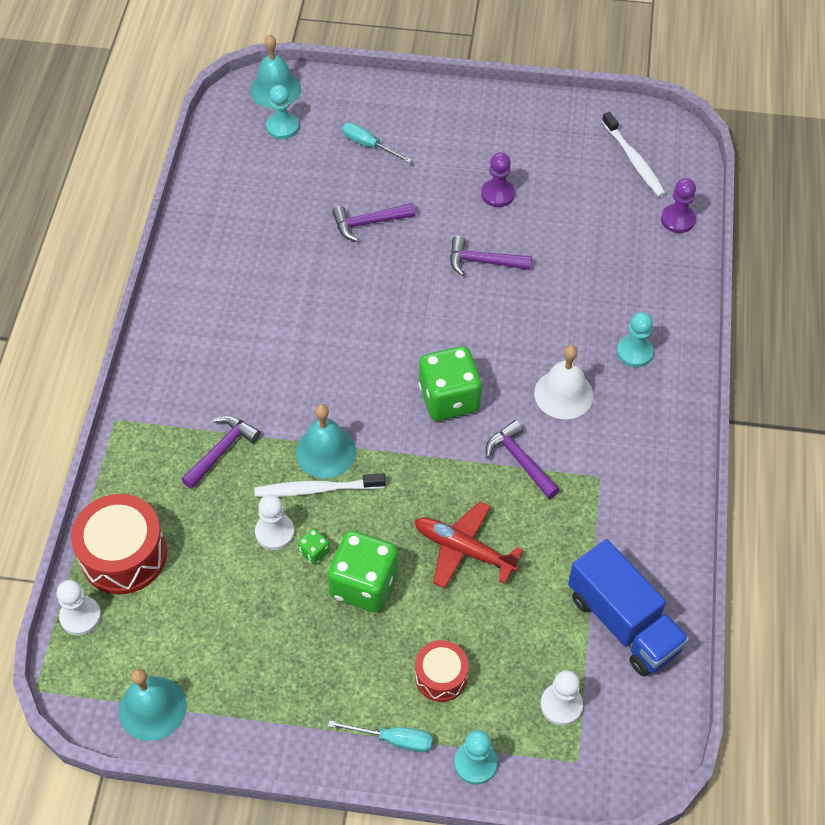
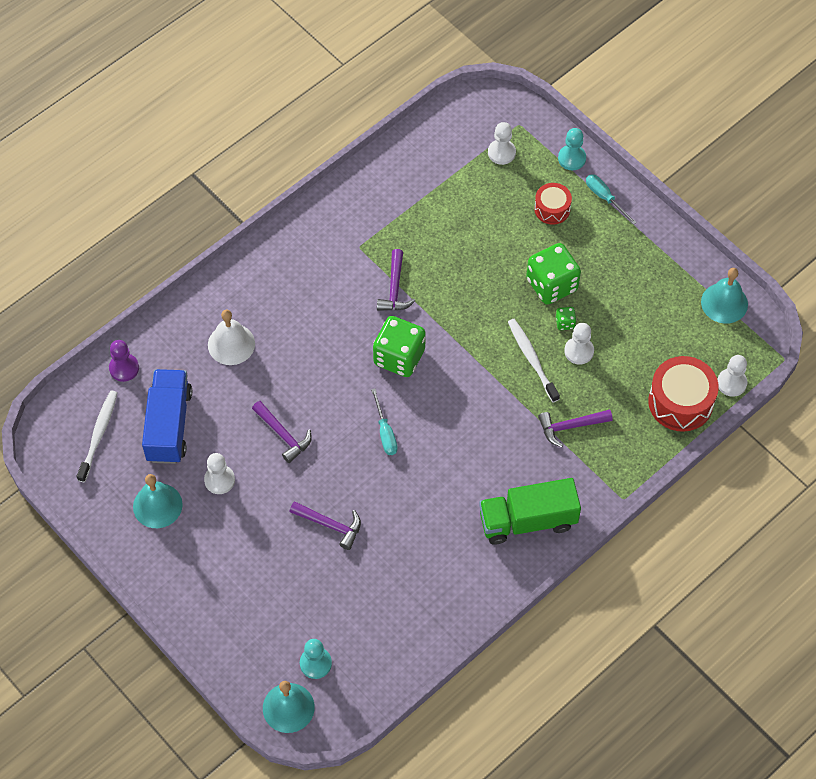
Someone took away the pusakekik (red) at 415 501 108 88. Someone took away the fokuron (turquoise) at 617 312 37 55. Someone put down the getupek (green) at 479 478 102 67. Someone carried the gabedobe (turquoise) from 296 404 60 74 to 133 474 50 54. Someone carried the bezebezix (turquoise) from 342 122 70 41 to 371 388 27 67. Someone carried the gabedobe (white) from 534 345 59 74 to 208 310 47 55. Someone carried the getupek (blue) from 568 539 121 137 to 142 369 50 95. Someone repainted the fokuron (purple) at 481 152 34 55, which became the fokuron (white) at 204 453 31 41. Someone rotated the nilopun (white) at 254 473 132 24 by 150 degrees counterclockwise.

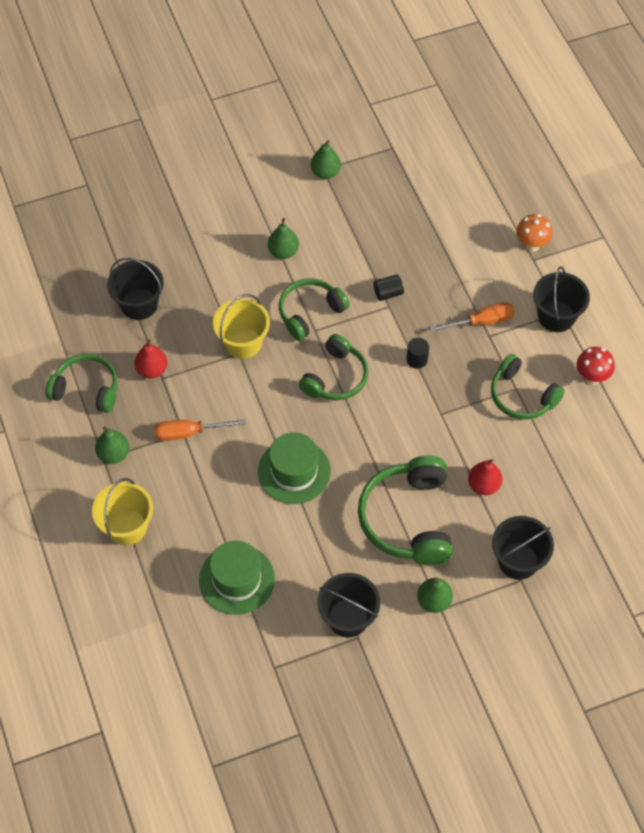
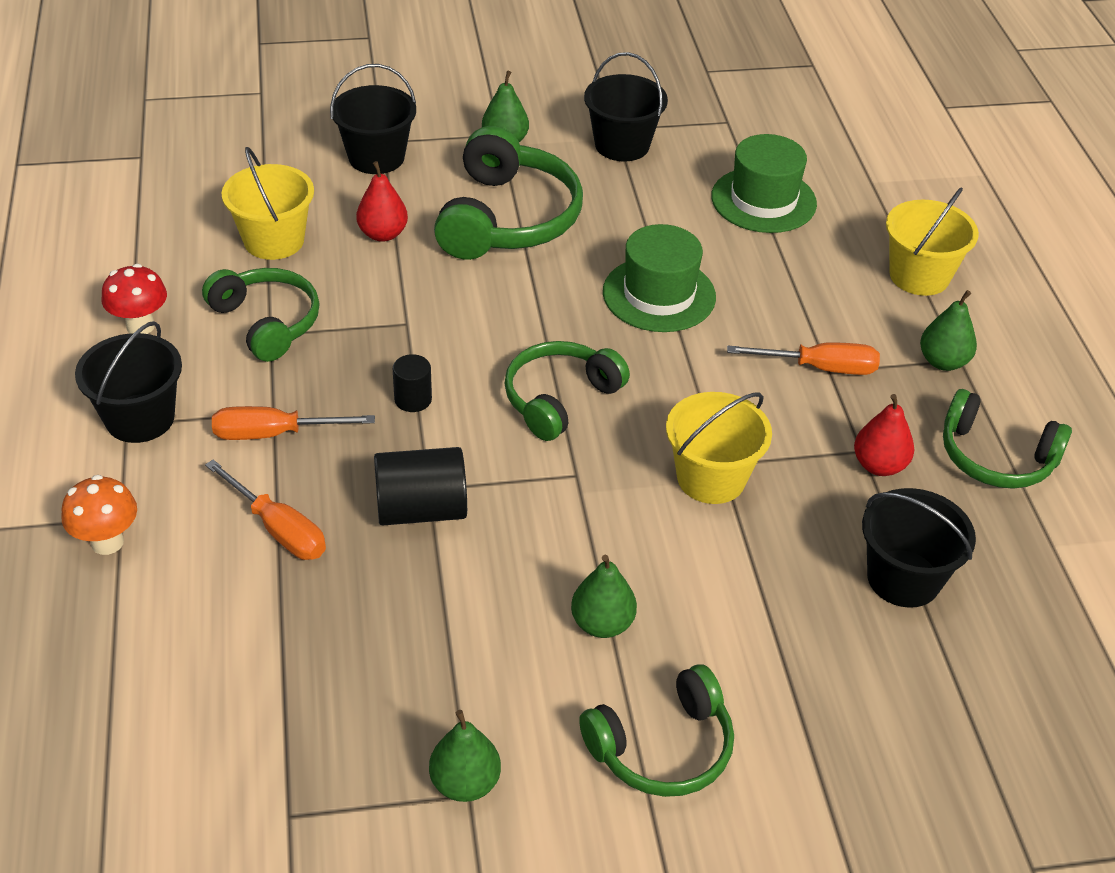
Someone put down the bezebezix (orange) at 205 460 121 100. Someone put down the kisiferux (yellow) at 222 147 92 113. Someone carried the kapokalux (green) from 279 279 71 62 to 579 664 155 133. Someone scaled the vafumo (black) at 373 274 31 27 by 1.78.

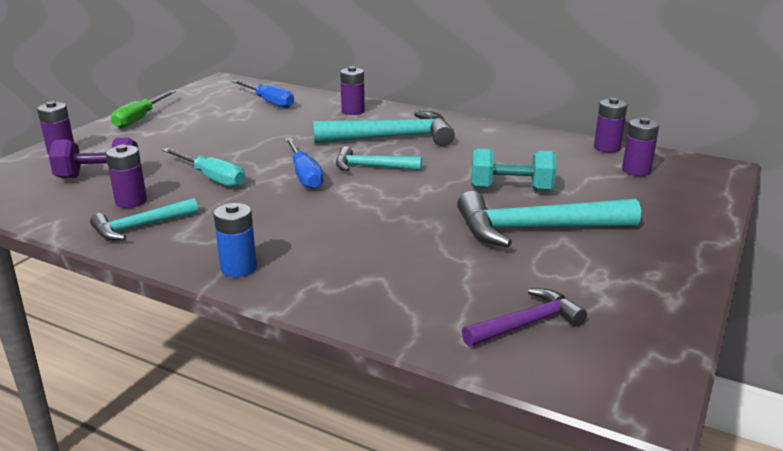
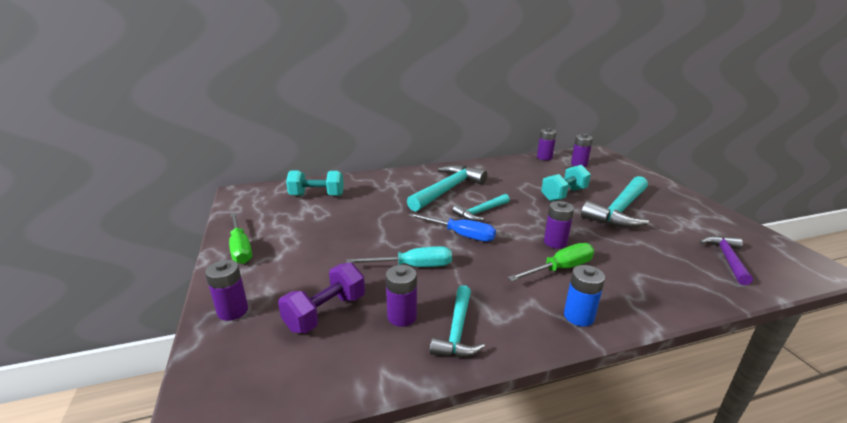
Someone put down the bezebezix (green) at 508 243 86 38. Someone carried the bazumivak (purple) from 340 66 25 49 to 544 201 30 48. Someone swapped the bezebezix (blue) at 232 80 62 28 for the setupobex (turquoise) at 286 170 58 26.

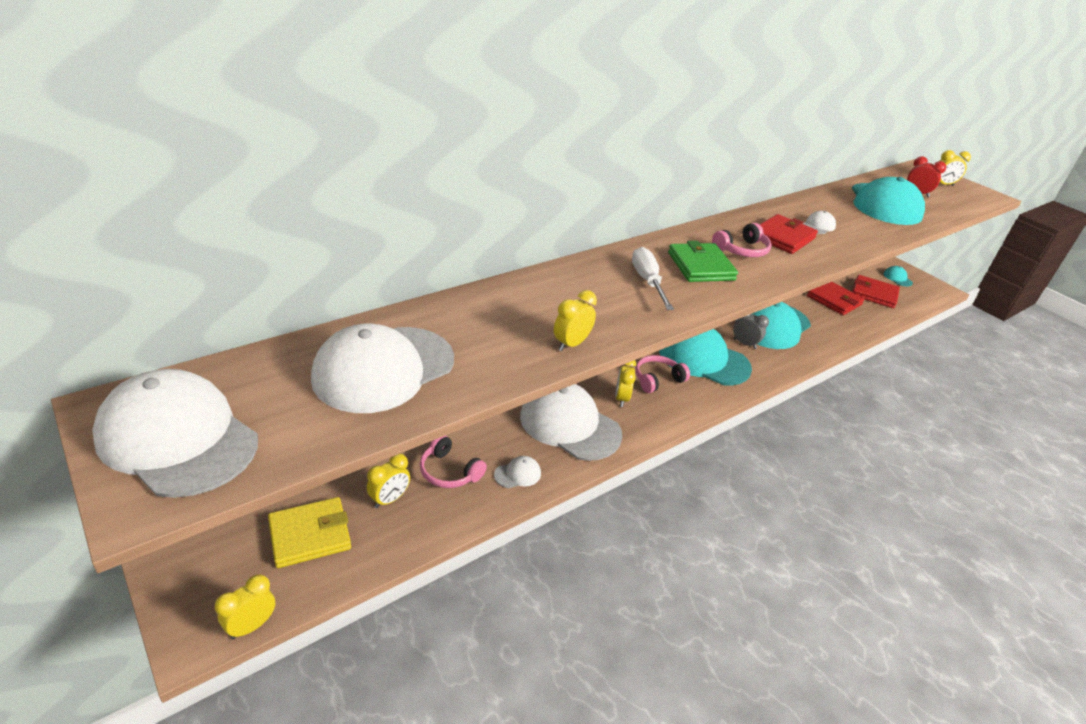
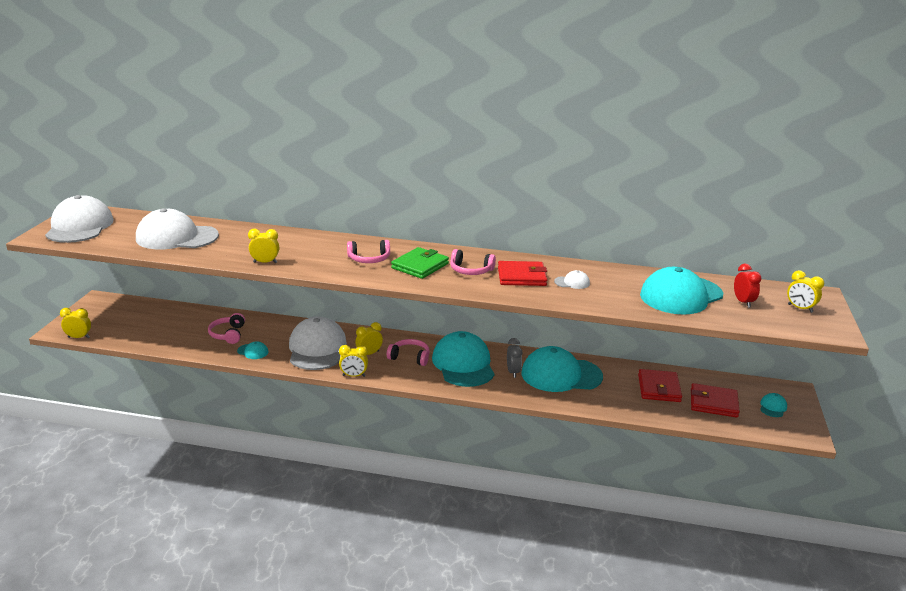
Someone took away the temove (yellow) at 268 497 83 71. Someone carried the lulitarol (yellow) from 367 454 43 54 to 339 345 29 32. Someone swapped the bezebezix (white) at 632 247 42 63 for the kapokalux (pink) at 347 240 43 23. Someone repainted the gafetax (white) at 494 456 47 32, which became the gafetax (turquoise) at 237 341 32 18. Someone rotated the temove (red) at 852 275 48 33 by 60 degrees counterclockwise.

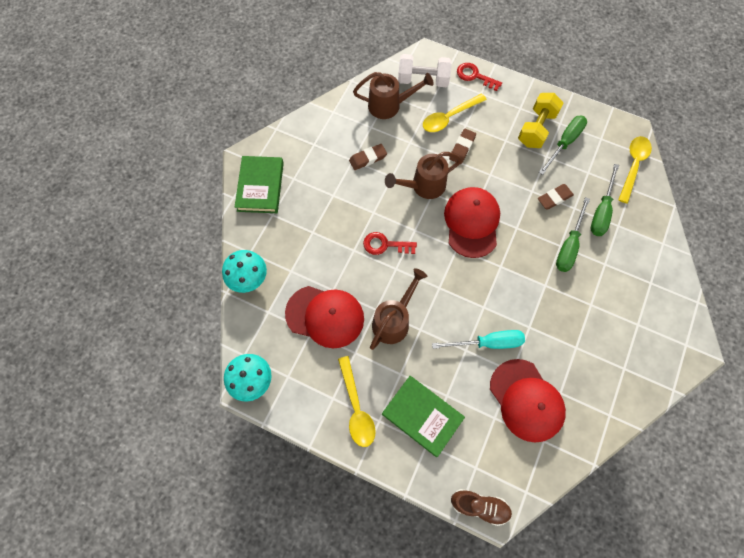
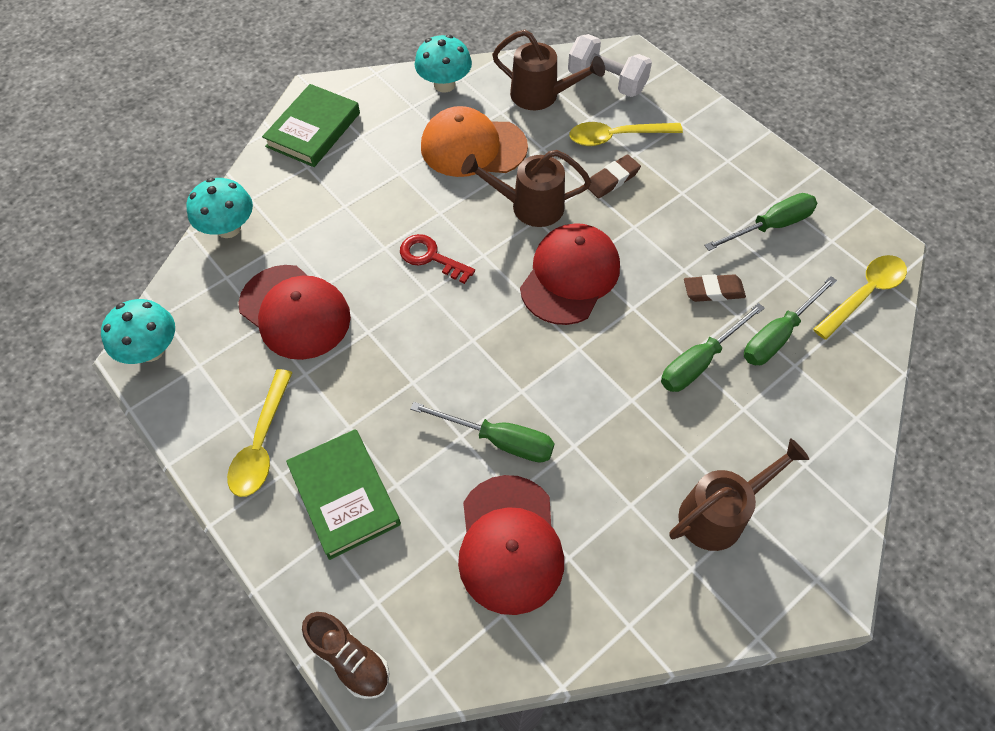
Someone took away the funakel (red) at 457 63 45 28. Someone took away the setupobex (yellow) at 518 93 45 55. Someone put down the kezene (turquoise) at 415 35 57 57. Someone carried the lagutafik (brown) from 370 268 57 82 to 670 438 139 113. Someone swapped the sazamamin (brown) at 349 144 38 26 for the gafetax (orange) at 421 106 107 71. Someone repainted the bezebezix (turquoise) at 432 330 93 19, which became the bezebezix (green) at 410 402 144 61.

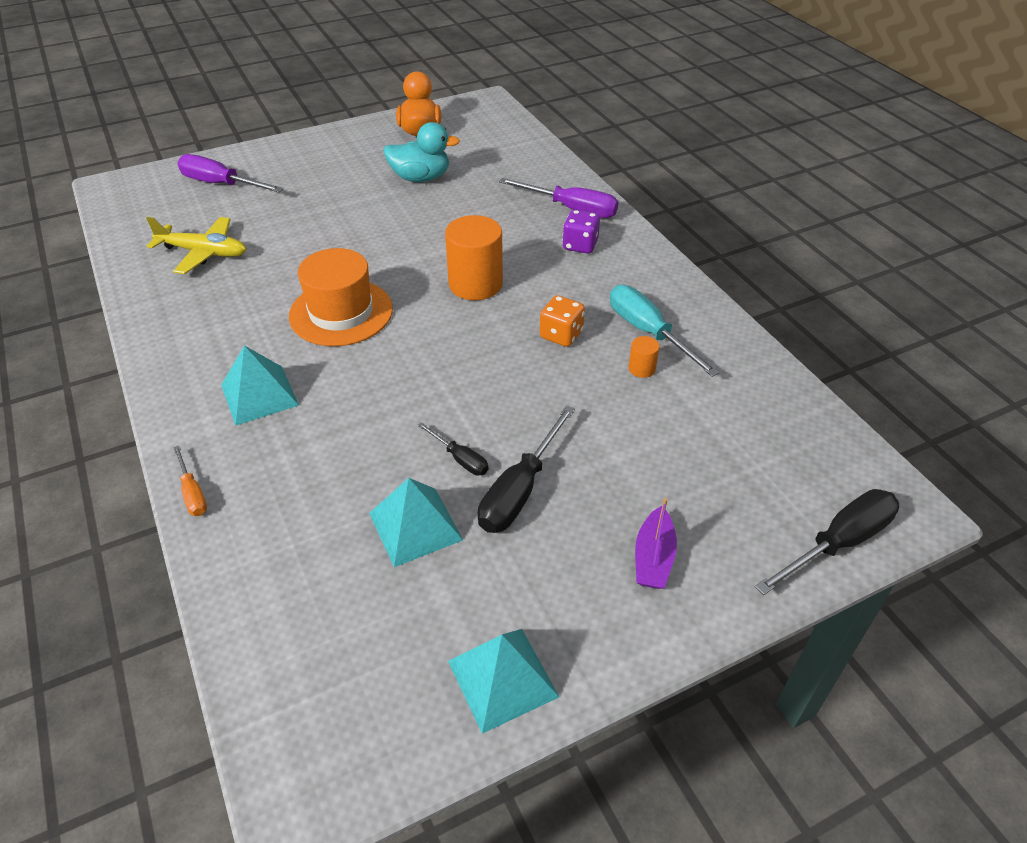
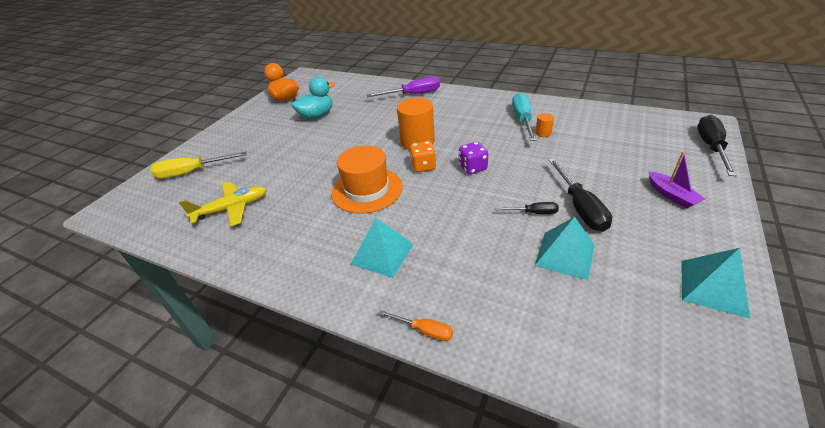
Someone carried the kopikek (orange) from 540 295 45 52 to 410 141 26 31. Someone carried the kopikek (purple) from 562 210 38 44 to 459 142 29 32. Someone repainted the bezebezix (purple) at 177 154 107 38, which became the bezebezix (yellow) at 150 152 97 27. Someone rotated the bezebezix (turquoise) at 610 285 110 92 by 75 degrees clockwise.

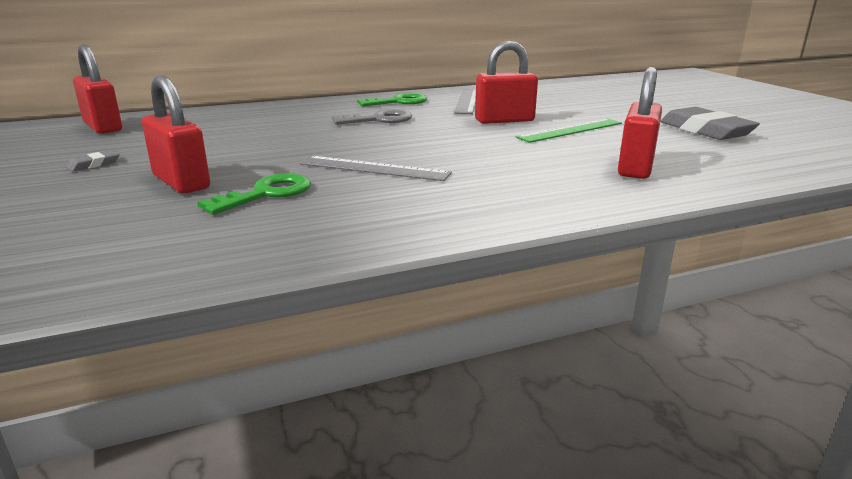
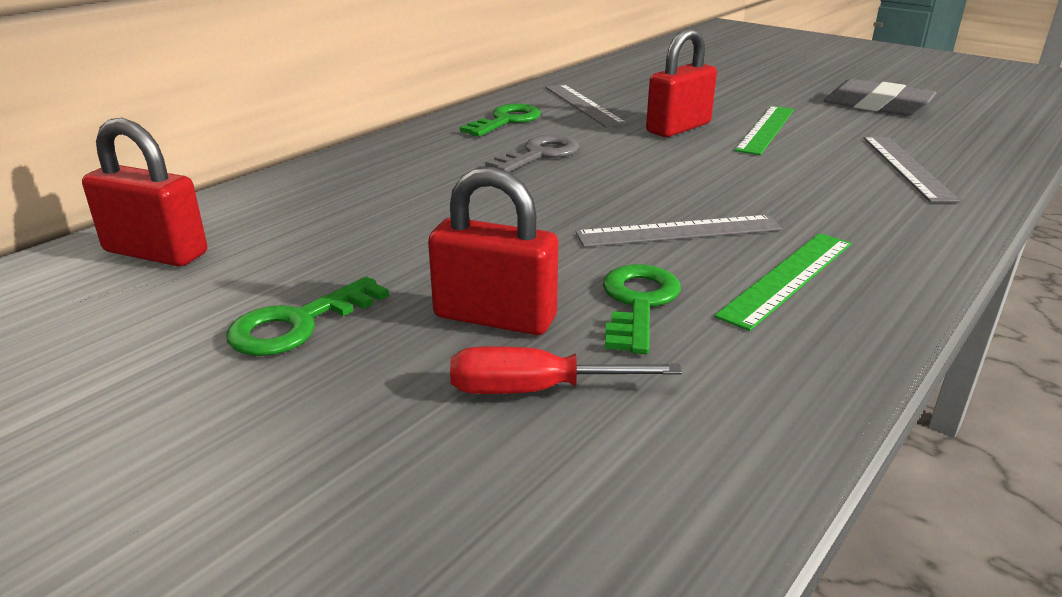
Someone put down the bezebezix (red) at 450 346 232 48. Someone put down the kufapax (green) at 714 233 138 98. Someone swapped the sazamamin (grey) at 67 150 53 22 for the funakel (green) at 226 277 163 79. Someone swapped the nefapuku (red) at 618 67 44 112 for the kufapax (grey) at 863 137 97 65.

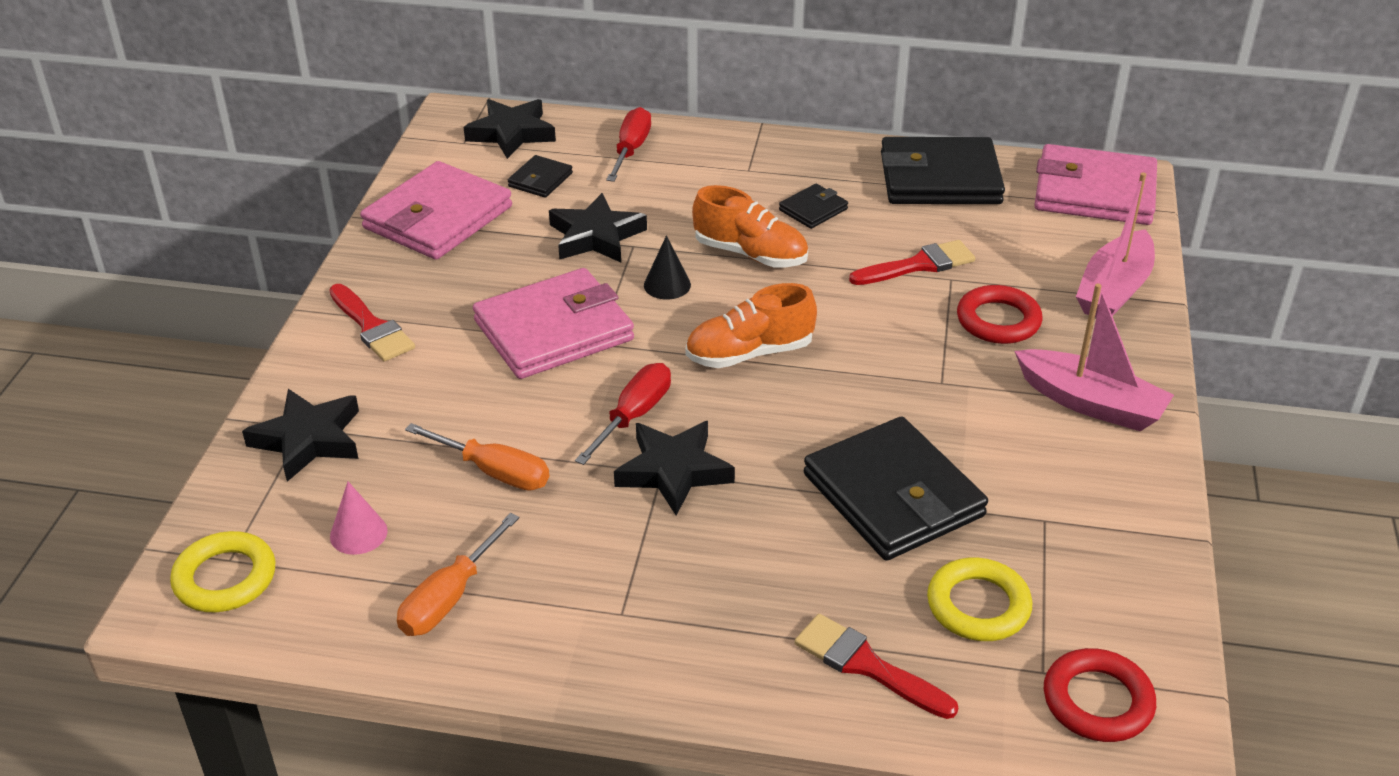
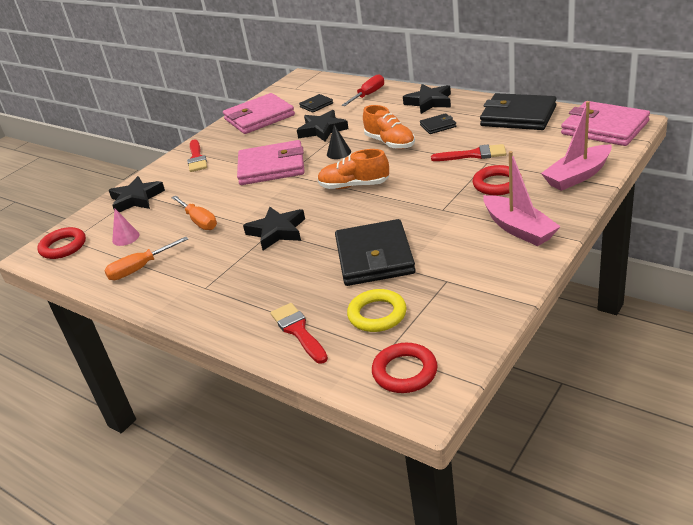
Someone took away the bezebezix (red) at 575 363 96 102. Someone carried the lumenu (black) from 464 99 92 60 to 403 84 48 30. Someone repainted the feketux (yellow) at 170 531 106 81, which became the feketux (red) at 37 227 49 32.

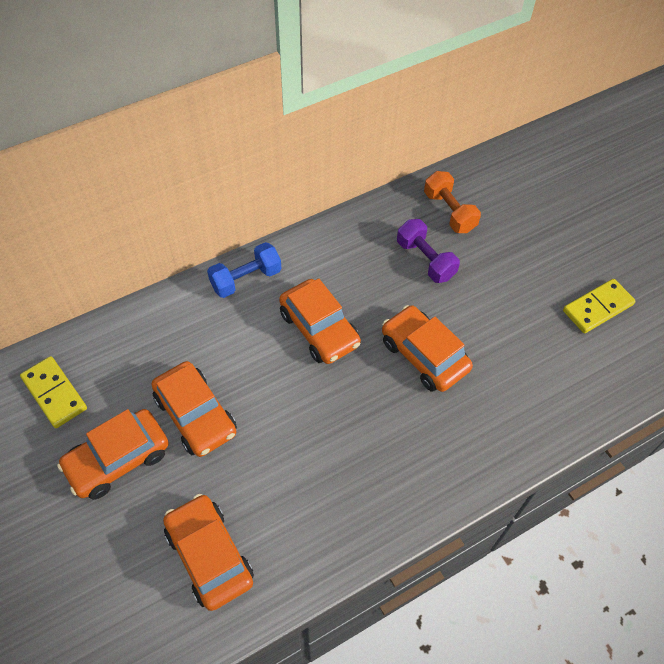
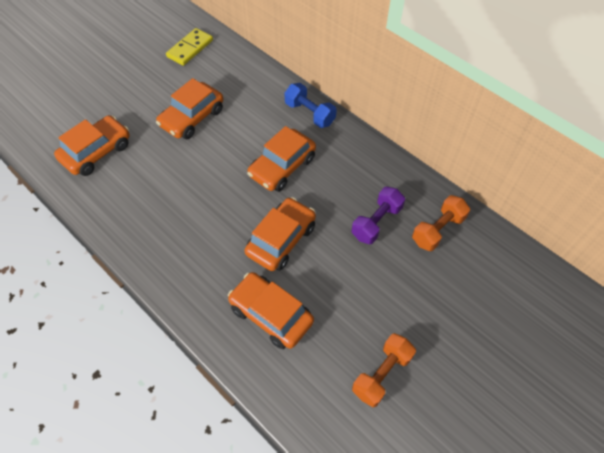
Someone carried the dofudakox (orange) from 57 409 112 91 to 228 272 86 77. Someone swapped the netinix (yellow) at 563 279 73 54 for the setupobex (orange) at 352 333 64 74.

